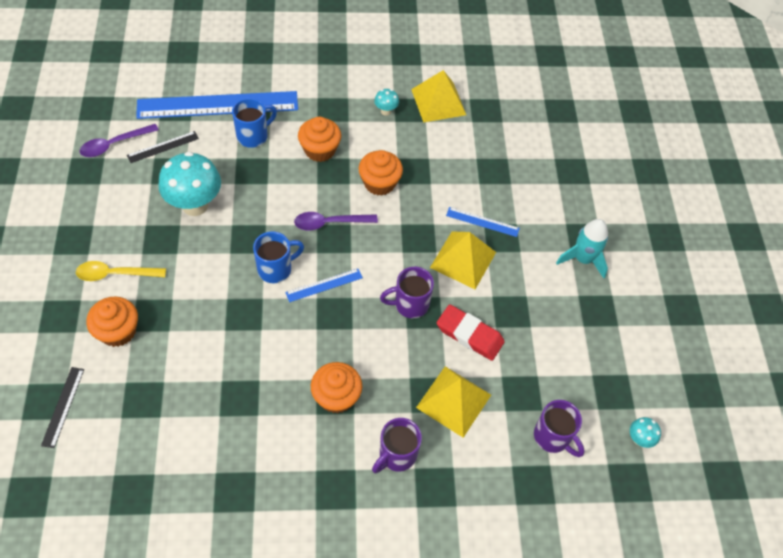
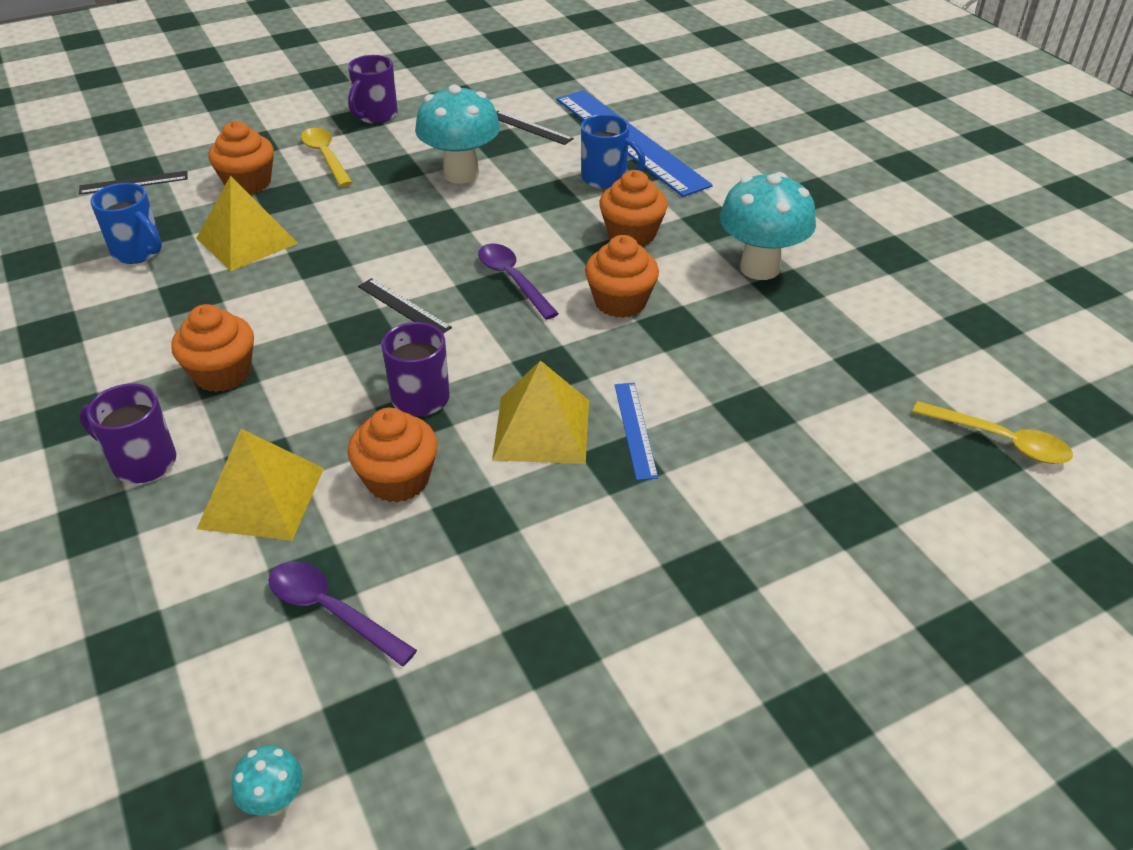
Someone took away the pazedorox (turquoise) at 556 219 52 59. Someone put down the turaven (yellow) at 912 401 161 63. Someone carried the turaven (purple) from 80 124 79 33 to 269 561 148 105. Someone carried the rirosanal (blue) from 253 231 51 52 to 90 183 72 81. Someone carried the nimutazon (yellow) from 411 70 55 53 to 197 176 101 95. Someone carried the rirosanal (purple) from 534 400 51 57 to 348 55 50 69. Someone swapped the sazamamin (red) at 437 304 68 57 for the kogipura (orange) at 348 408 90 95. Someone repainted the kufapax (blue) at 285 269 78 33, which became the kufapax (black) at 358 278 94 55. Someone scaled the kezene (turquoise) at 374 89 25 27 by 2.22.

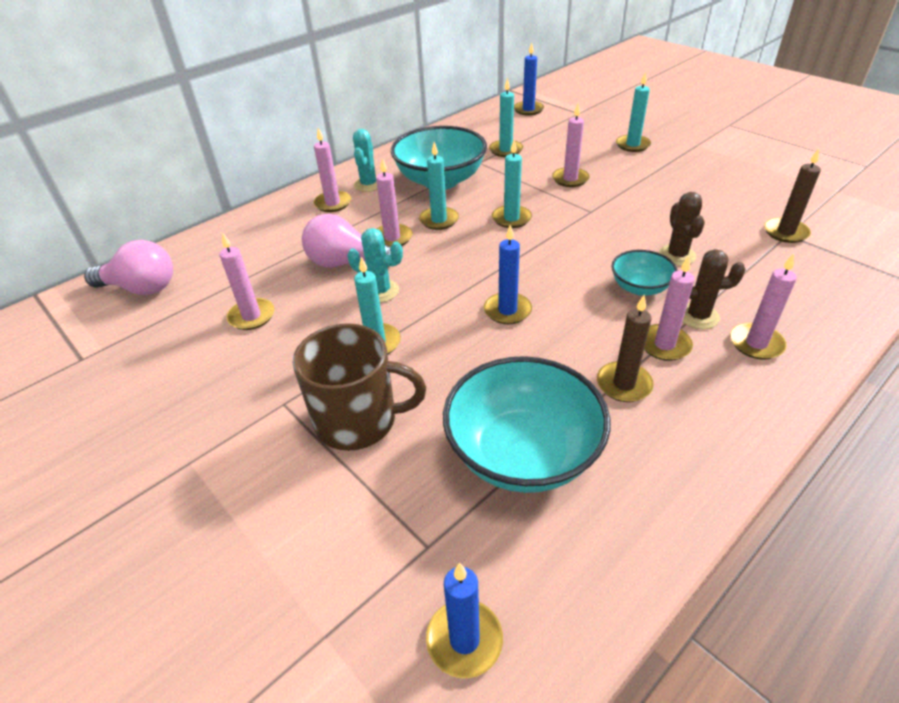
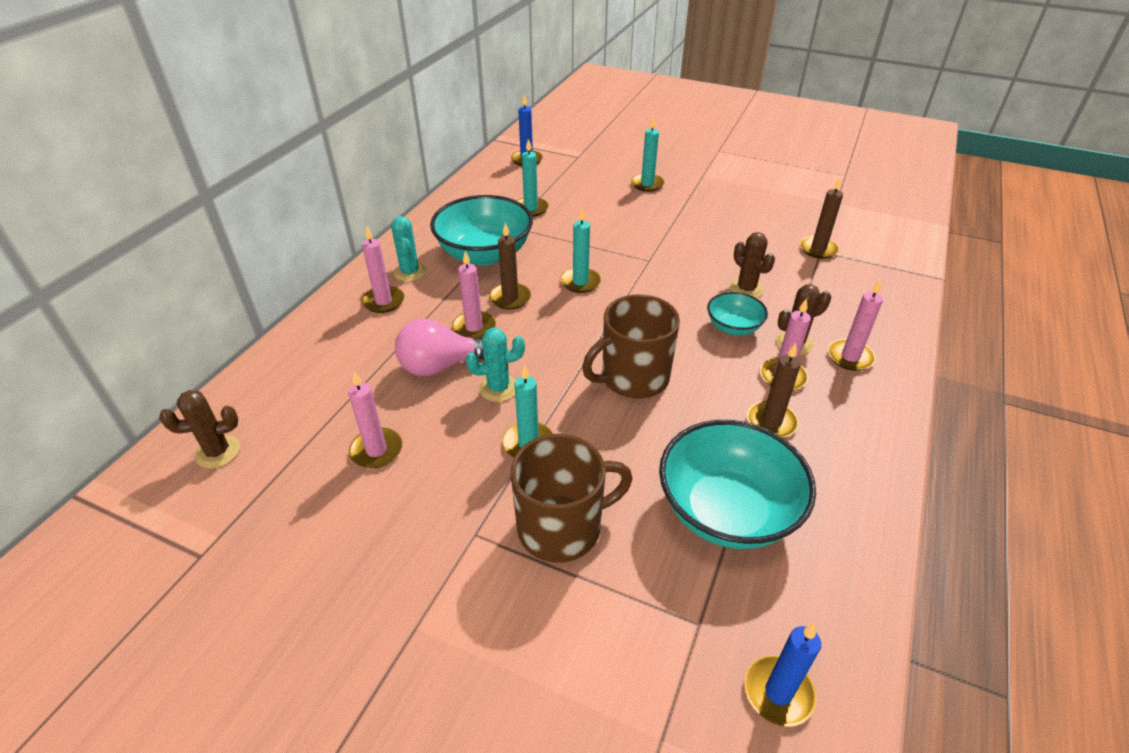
Someone took away the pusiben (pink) at 552 104 38 83. Someone swapped the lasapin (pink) at 84 240 89 55 for the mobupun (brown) at 159 390 81 78. Someone swapped the pusiben (blue) at 484 225 48 99 for the rirosanal (brown) at 582 294 98 105. Someone repainted the pusiben (turquoise) at 419 142 40 88, which became the pusiben (brown) at 489 223 42 87.

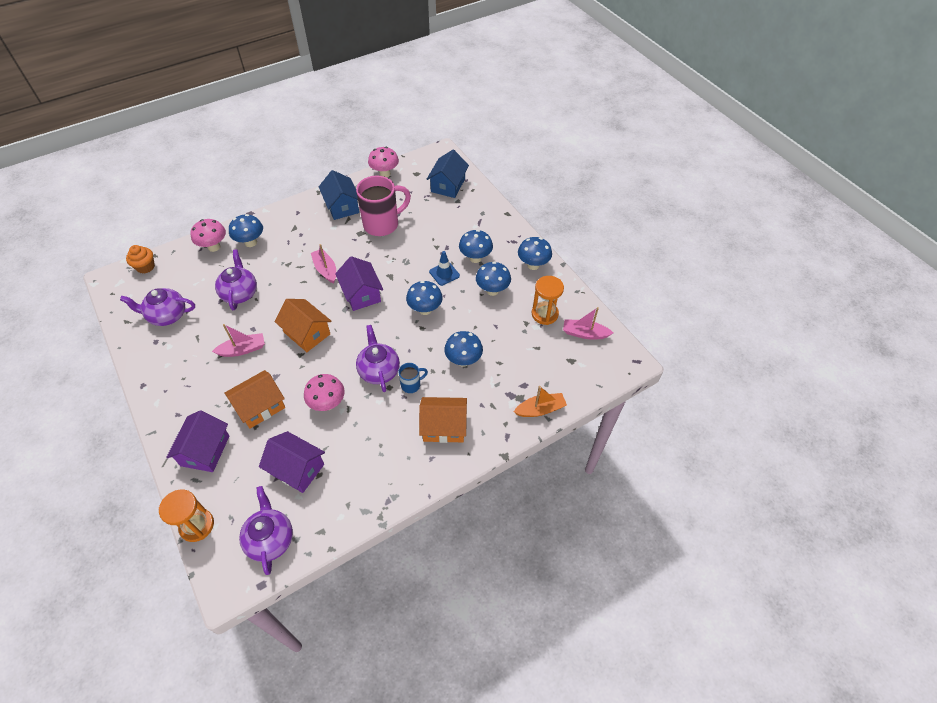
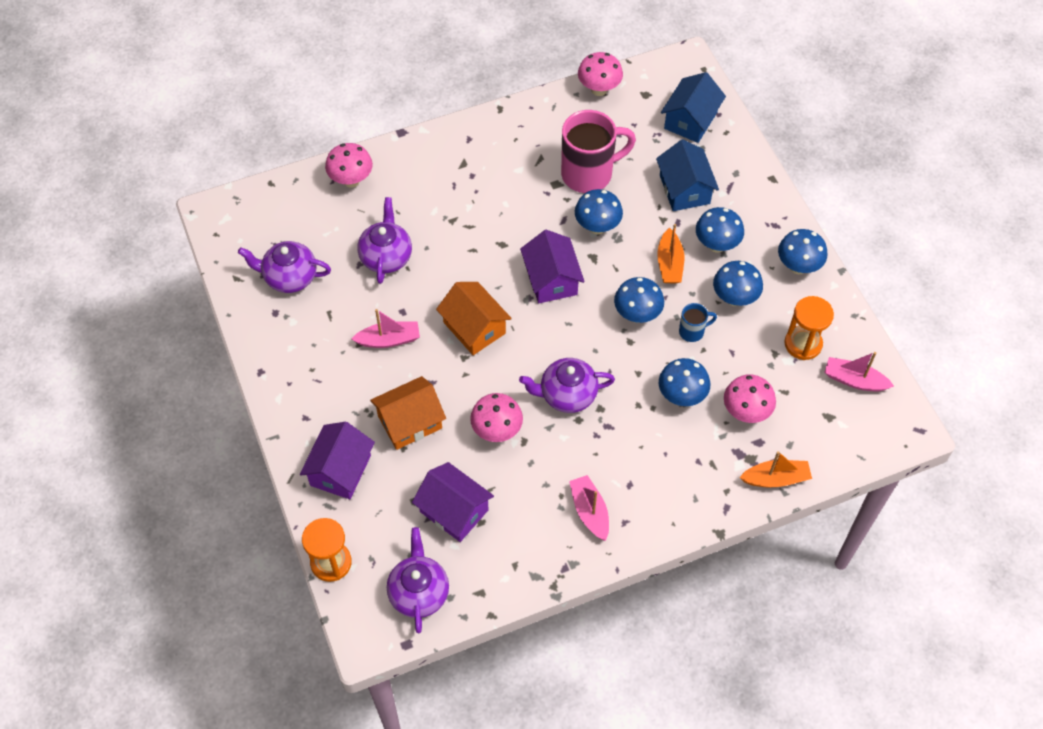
Someone took away the kogipura (orange) at 126 245 29 29. Someone took away the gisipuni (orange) at 419 397 48 46. Someone put down the kezene (pink) at 724 374 52 49. Someone carried the kezene (blue) from 229 214 34 33 to 575 189 48 45. Someone carried the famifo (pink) from 311 244 25 39 to 569 475 40 66. Someone carried the gisipuni (blue) from 319 170 40 50 to 656 139 63 72. Someone carried the rirosanal (blue) from 398 363 30 30 to 679 303 38 39. Someone swapped the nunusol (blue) at 429 251 31 35 for the famifo (orange) at 657 224 27 59. Someone rotated the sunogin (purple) at 356 325 44 67 by 90 degrees counterclockwise.

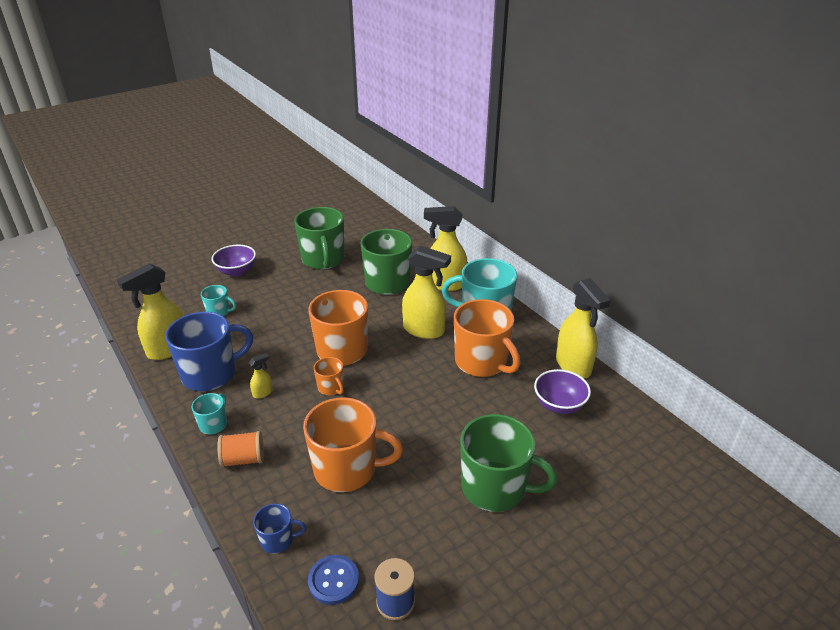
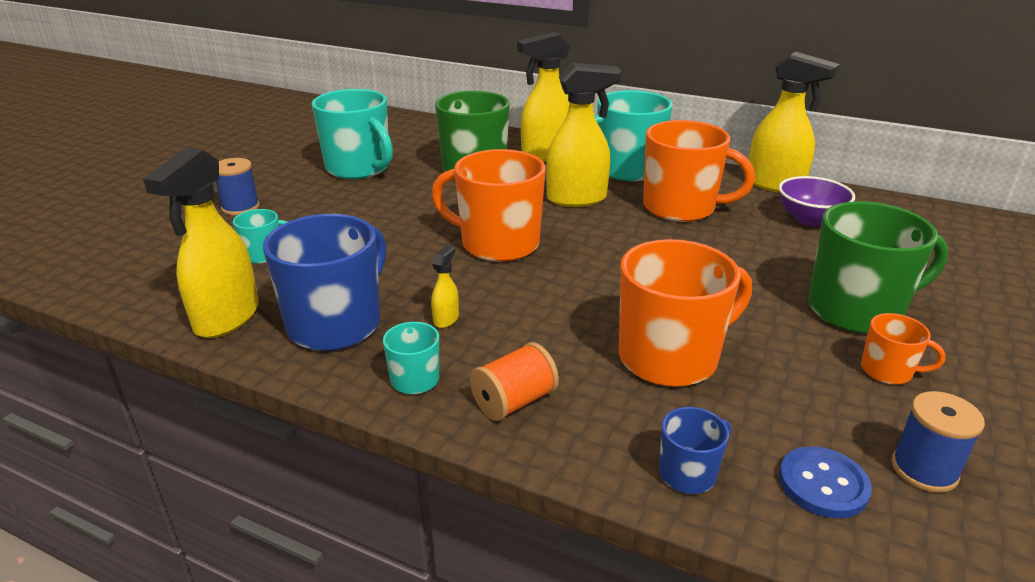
Someone carried the rirosanal (orange) from 314 357 30 38 to 861 313 84 71. Someone swapped the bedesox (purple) at 212 245 44 32 for the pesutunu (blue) at 216 158 44 58. Someone repainted the rirosanal (green) at 294 207 50 63, which became the rirosanal (turquoise) at 312 89 81 90.

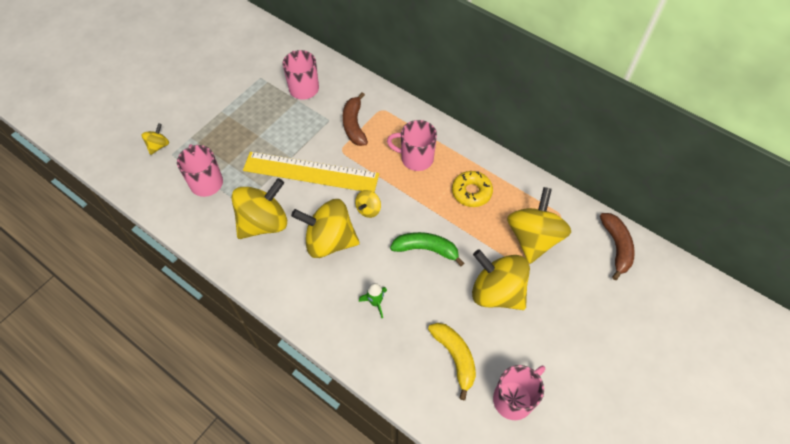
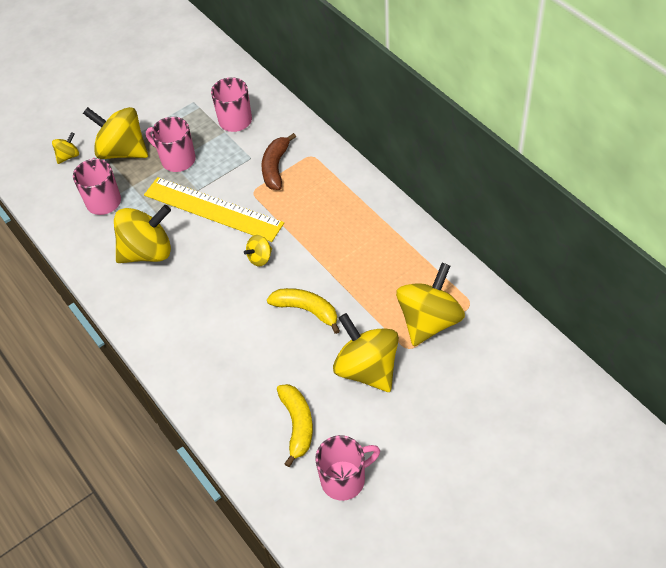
Someone took away the pazedorox (green) at 359 283 28 35. Someone took away the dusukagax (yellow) at 452 171 41 36. Someone took away the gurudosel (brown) at 600 213 35 67. Someone carried the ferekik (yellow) from 291 199 69 59 to 83 107 65 52. Someone carried the rirosanal (pink) from 387 120 50 51 to 146 117 50 55. Someone repainted the gurudosel (green) at 390 232 74 34, which became the gurudosel (yellow) at 267 288 73 46.

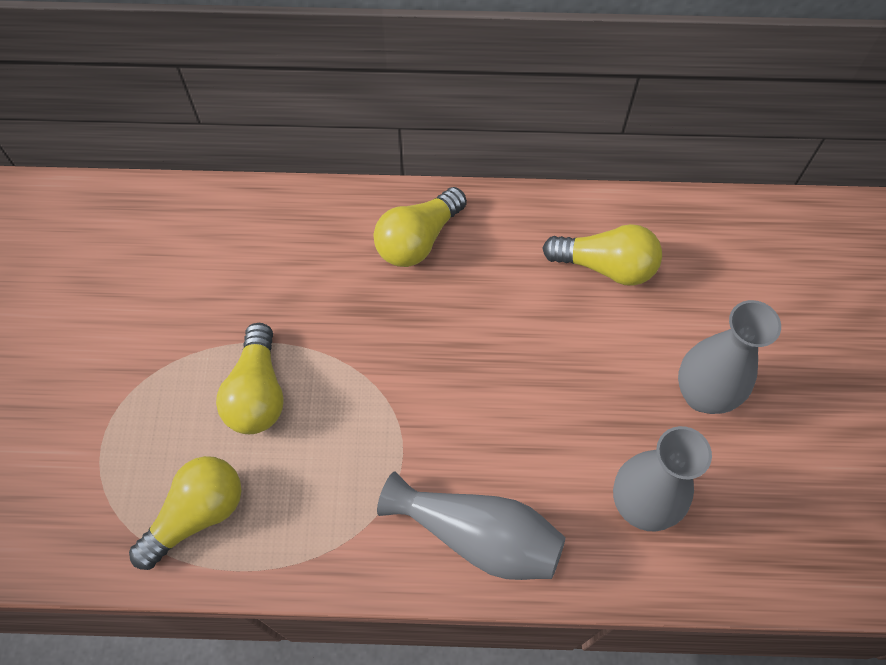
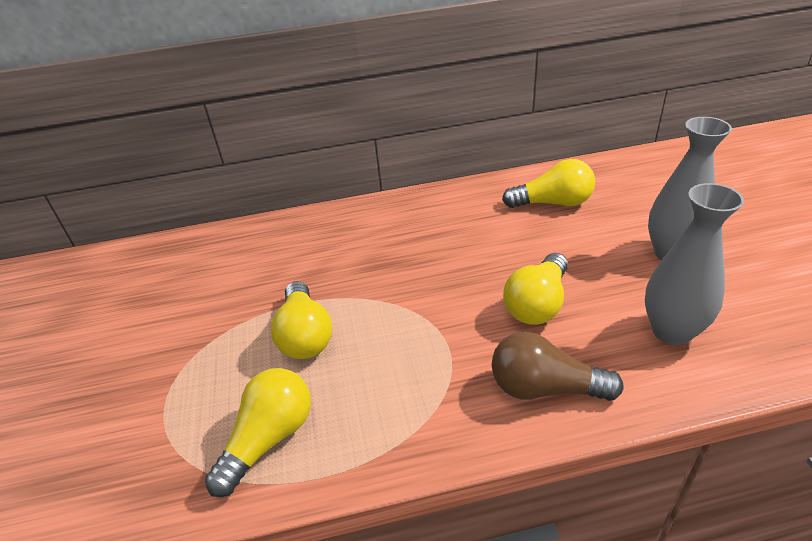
Someone carried the lasapin (yellow) from 374 187 93 80 to 503 253 65 72. Someone swapped the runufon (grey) at 377 471 189 109 for the lasapin (brown) at 492 332 132 69.

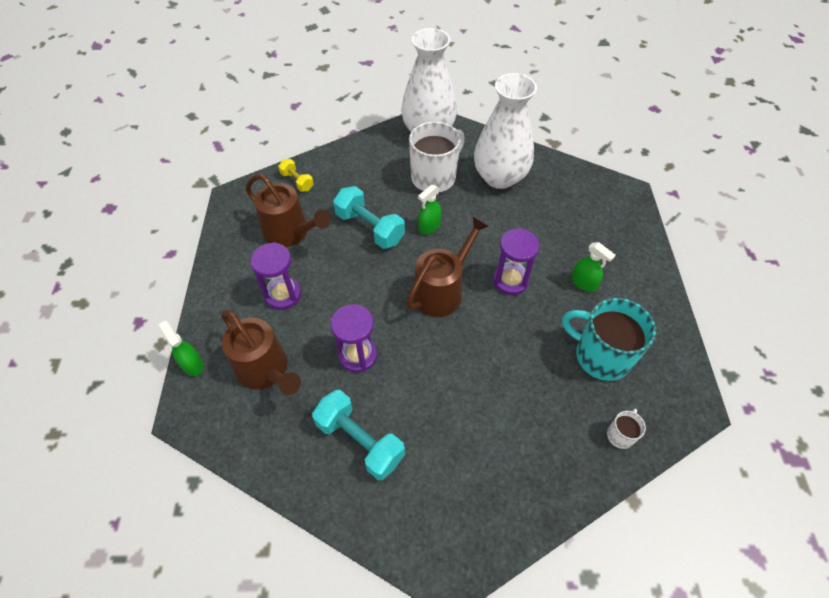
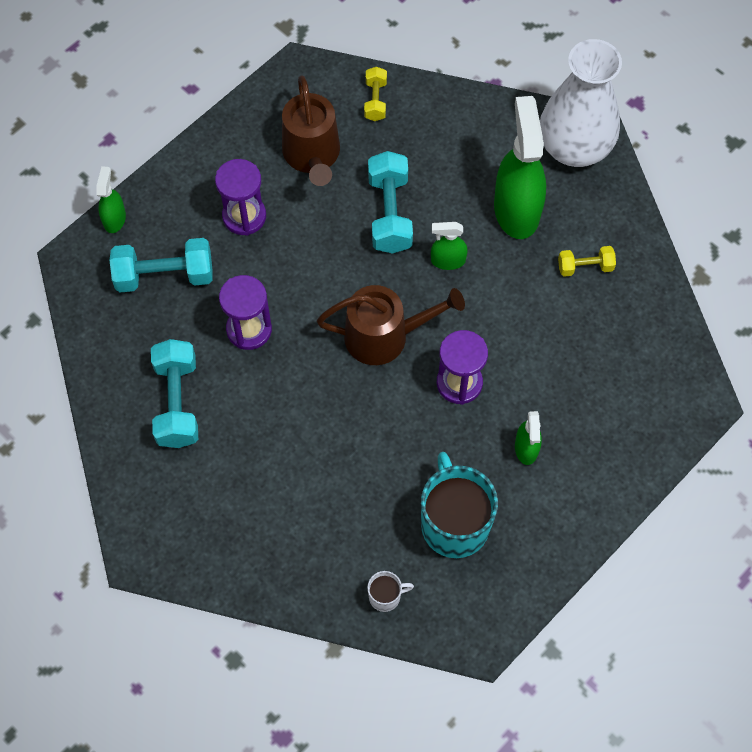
Someone swapped the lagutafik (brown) at 221 309 80 86 for the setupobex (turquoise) at 110 238 103 54. Someone swapped the rirosanal (white) at 409 121 56 72 for the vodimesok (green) at 494 96 52 143. Someone swapped the runufon (white) at 474 73 63 116 for the setupobex (yellow) at 558 246 58 31.

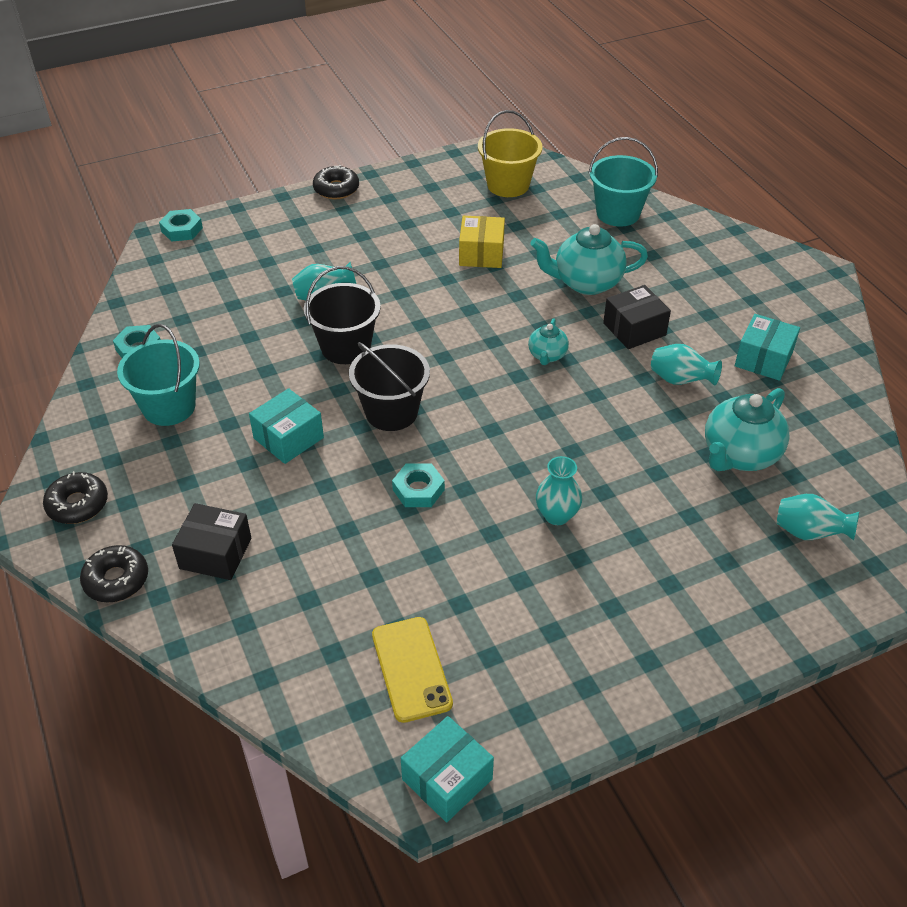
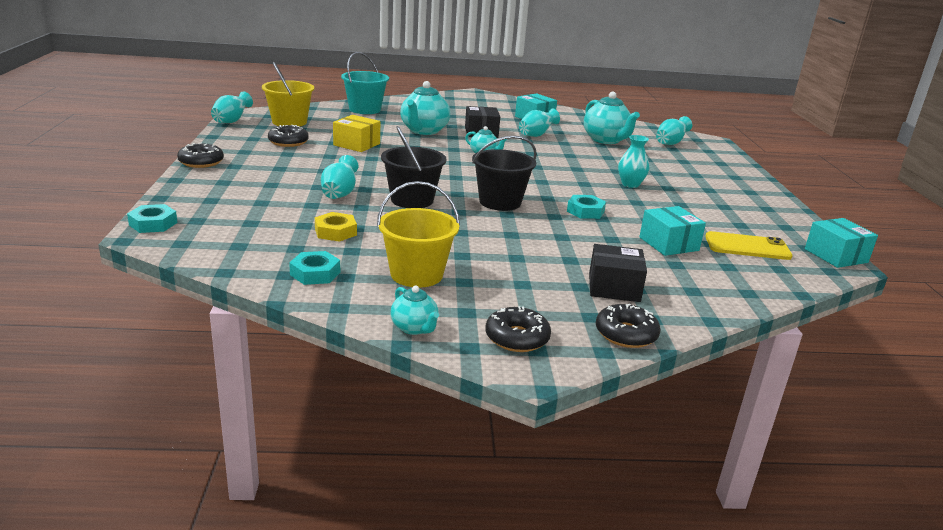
Someone put down the runufon (turquoise) at 211 91 42 32. Someone put down the dusukagax (black) at 268 125 41 22. Someone put down the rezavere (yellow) at 315 212 42 30. Someone put down the sunogin (turquoise) at 390 285 49 50. Someone carried the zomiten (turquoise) from 249 388 75 76 to 639 206 67 50. Someone repainted the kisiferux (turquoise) at 117 324 83 102, which became the kisiferux (yellow) at 377 181 83 107. Someone rotated the zomiten (black) at 172 503 79 77 by 60 degrees clockwise.

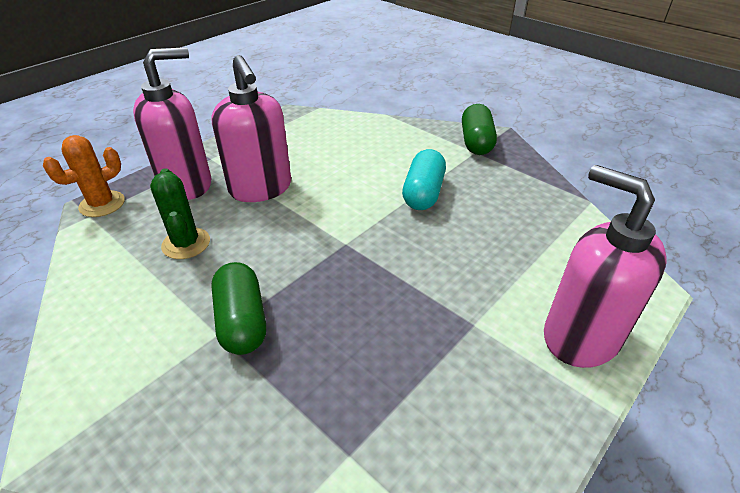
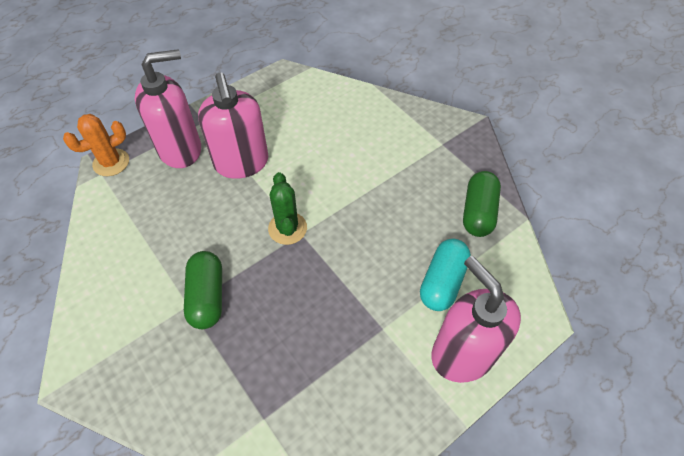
Someone carried the mobupun (green) from 150 168 60 91 to 268 172 39 73. Someone carried the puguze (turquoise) from 402 149 44 61 to 420 239 51 72. Someone carried the puguze (green) from 462 104 35 51 to 463 171 38 66.

